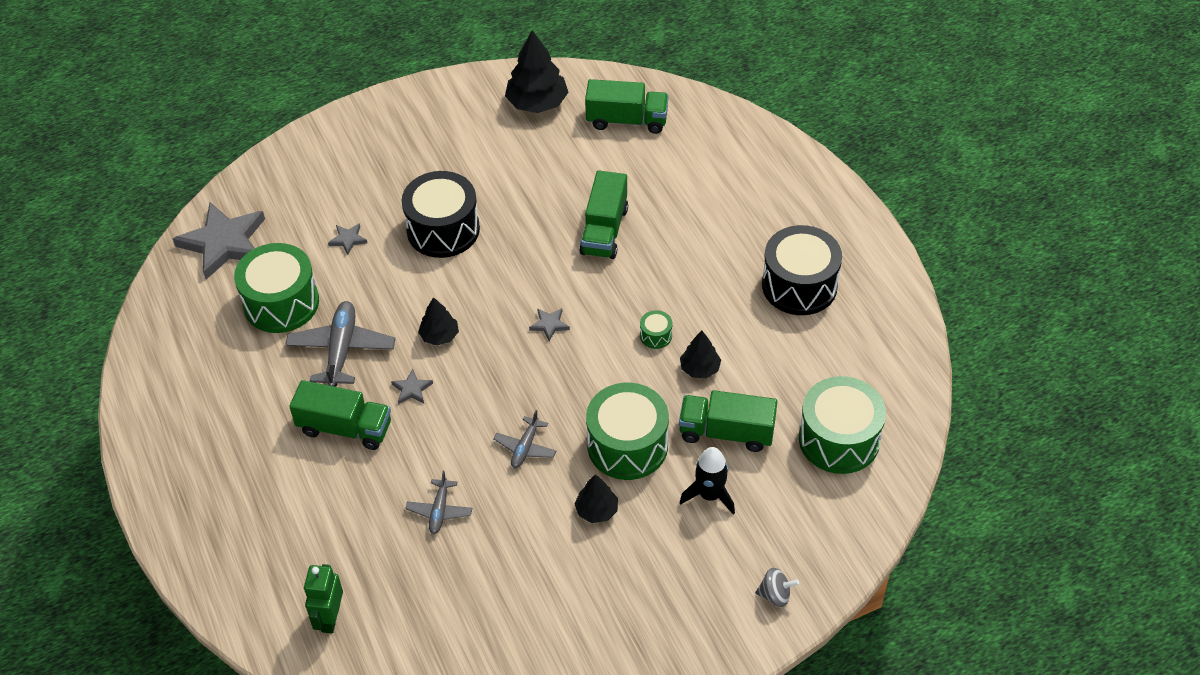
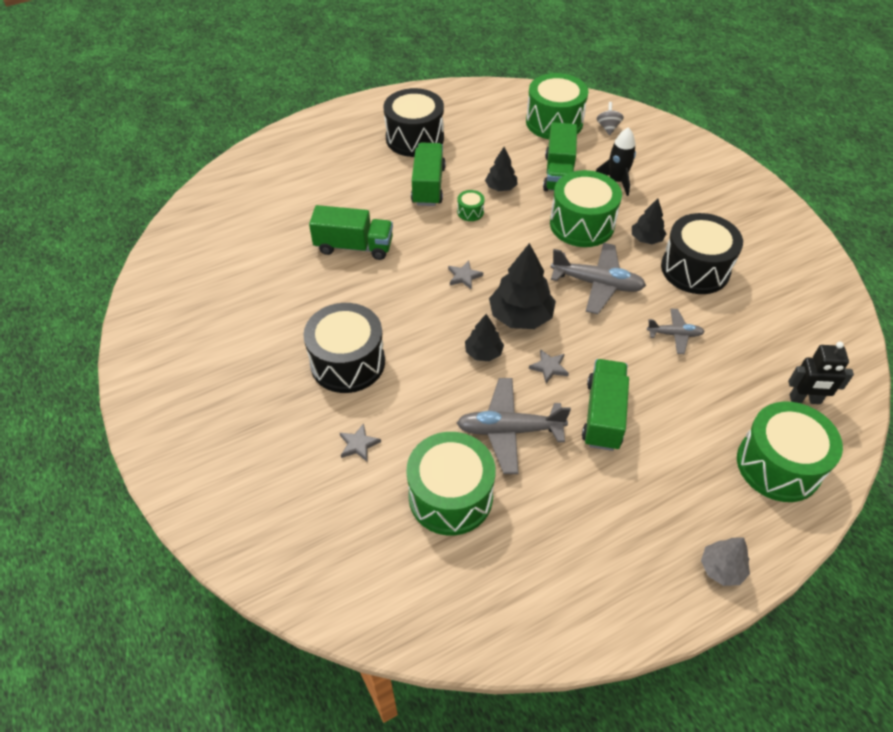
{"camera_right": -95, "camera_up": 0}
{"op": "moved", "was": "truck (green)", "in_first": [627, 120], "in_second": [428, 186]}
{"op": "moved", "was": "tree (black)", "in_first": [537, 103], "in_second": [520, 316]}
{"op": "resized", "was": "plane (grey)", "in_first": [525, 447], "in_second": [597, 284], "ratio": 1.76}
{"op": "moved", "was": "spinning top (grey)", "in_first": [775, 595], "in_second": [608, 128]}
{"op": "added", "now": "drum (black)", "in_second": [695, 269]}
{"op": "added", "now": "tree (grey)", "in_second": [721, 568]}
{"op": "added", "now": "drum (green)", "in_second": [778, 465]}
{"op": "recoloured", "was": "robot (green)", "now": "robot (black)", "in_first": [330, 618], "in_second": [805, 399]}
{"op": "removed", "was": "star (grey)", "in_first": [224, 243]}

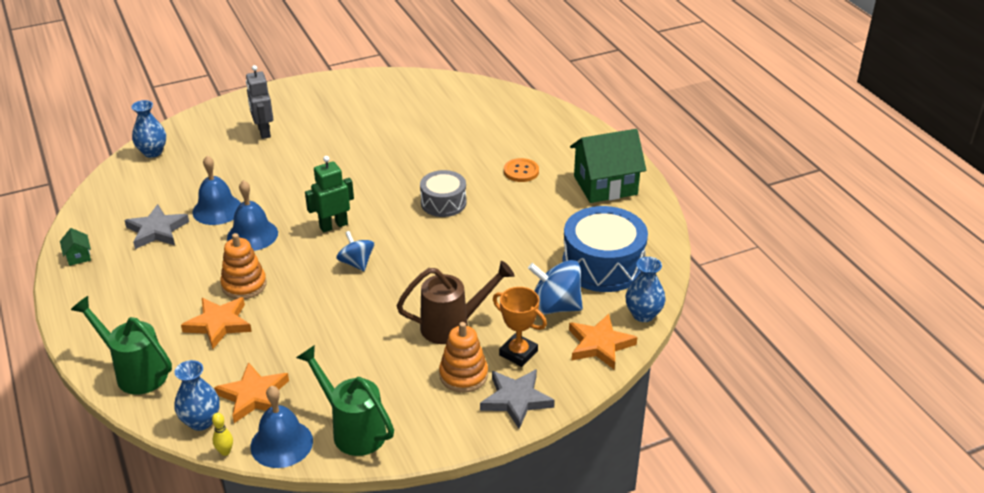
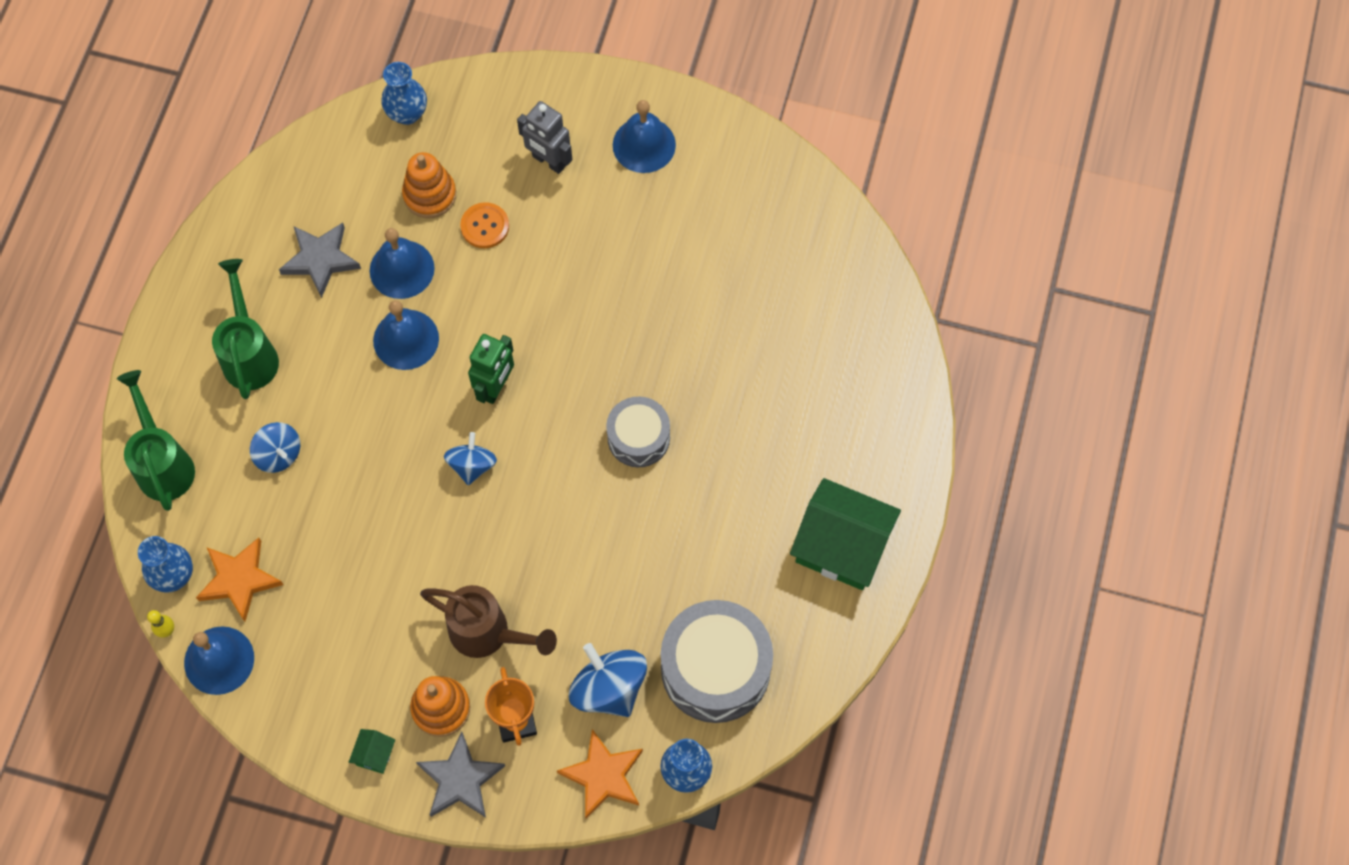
{"camera_right": 40, "camera_up": 30}
{"op": "moved", "was": "watering can (green)", "in_first": [352, 429], "in_second": [250, 353]}
{"op": "replaced", "was": "star (orange)", "now": "spinning top (blue)", "in_first": [219, 324], "in_second": [278, 454]}
{"op": "moved", "was": "house (green)", "in_first": [78, 256], "in_second": [374, 755]}
{"op": "moved", "was": "stacking toy (orange)", "in_first": [244, 285], "in_second": [430, 195]}
{"op": "moved", "was": "button (orange)", "in_first": [521, 171], "in_second": [485, 226]}
{"op": "turned", "was": "robot (green)", "in_first": [333, 226], "in_second": [496, 387], "clockwise": 105}
{"op": "turned", "was": "robot (grey)", "in_first": [263, 132], "in_second": [548, 161], "clockwise": -75}
{"op": "added", "now": "bell (blue)", "in_second": [644, 145]}
{"op": "recoloured", "was": "drum (blue)", "now": "drum (grey)", "in_first": [603, 265], "in_second": [715, 668]}

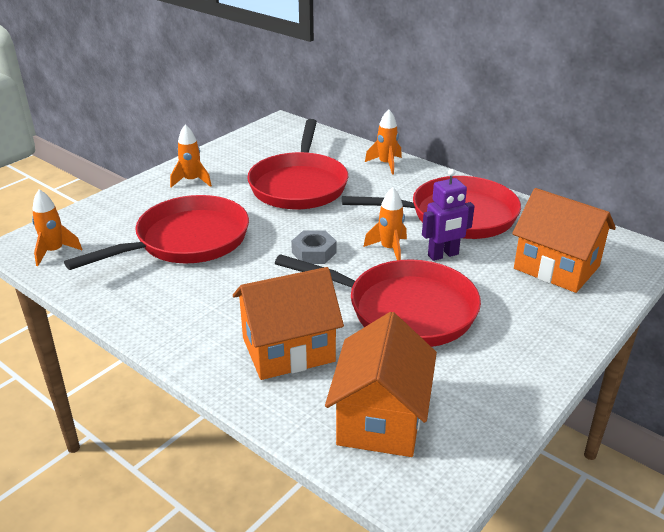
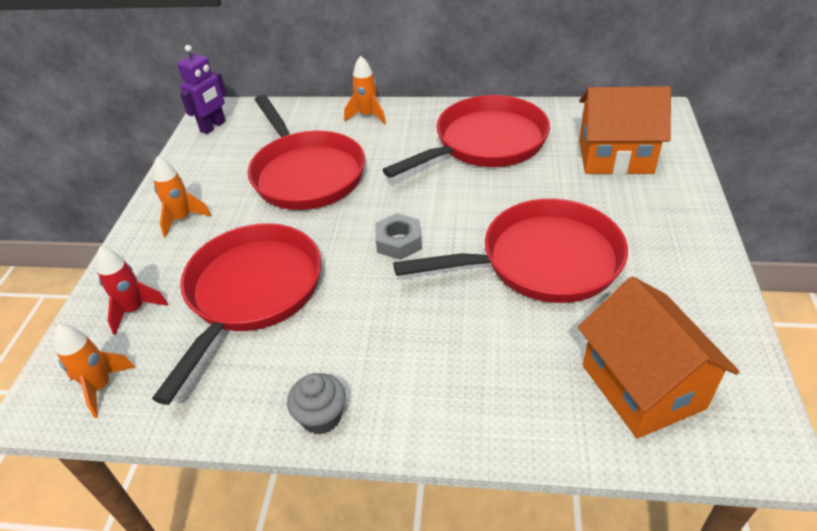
{"camera_right": -30, "camera_up": 10}
{"op": "added", "now": "rocket (red)", "in_second": [135, 310]}
{"op": "moved", "was": "robot (purple)", "in_first": [443, 255], "in_second": [213, 127]}
{"op": "added", "now": "cupcake (grey)", "in_second": [321, 417]}
{"op": "removed", "was": "house (orange)", "in_first": [288, 349]}
{"op": "removed", "was": "rocket (orange)", "in_first": [389, 249]}

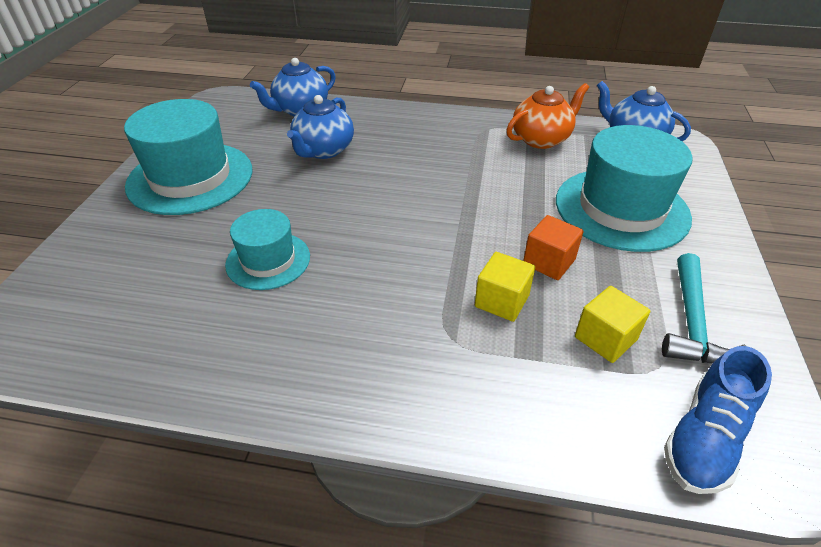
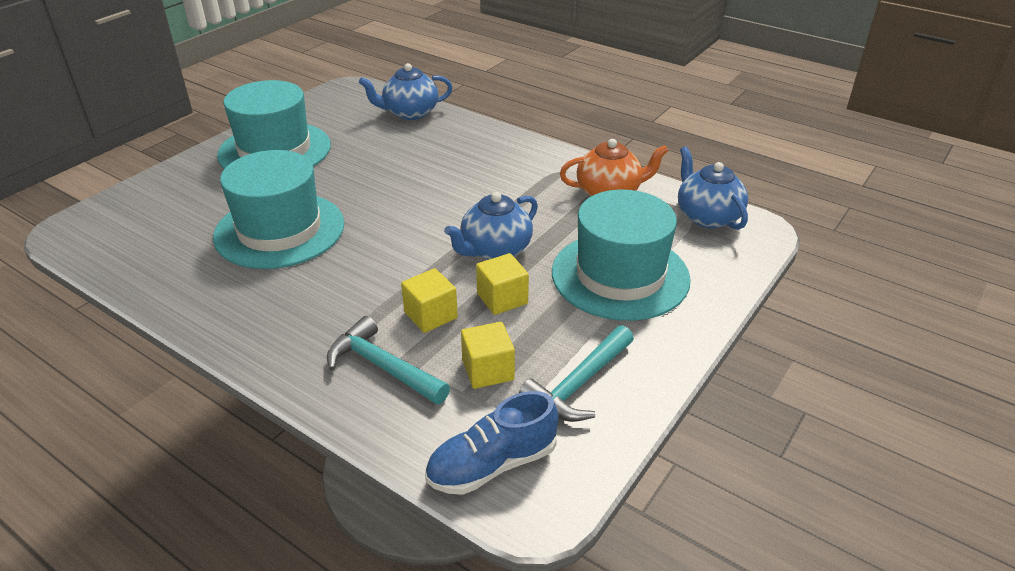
{"camera_right": 25, "camera_up": -5}
{"op": "resized", "was": "hat (turquoise)", "in_first": [268, 260], "in_second": [279, 230], "ratio": 1.74}
{"op": "added", "now": "hammer (turquoise)", "in_second": [383, 367]}
{"op": "moved", "was": "teapot (blue)", "in_first": [323, 150], "in_second": [495, 250]}
{"op": "recoloured", "was": "cube (orange)", "now": "cube (yellow)", "in_first": [549, 262], "in_second": [502, 299]}

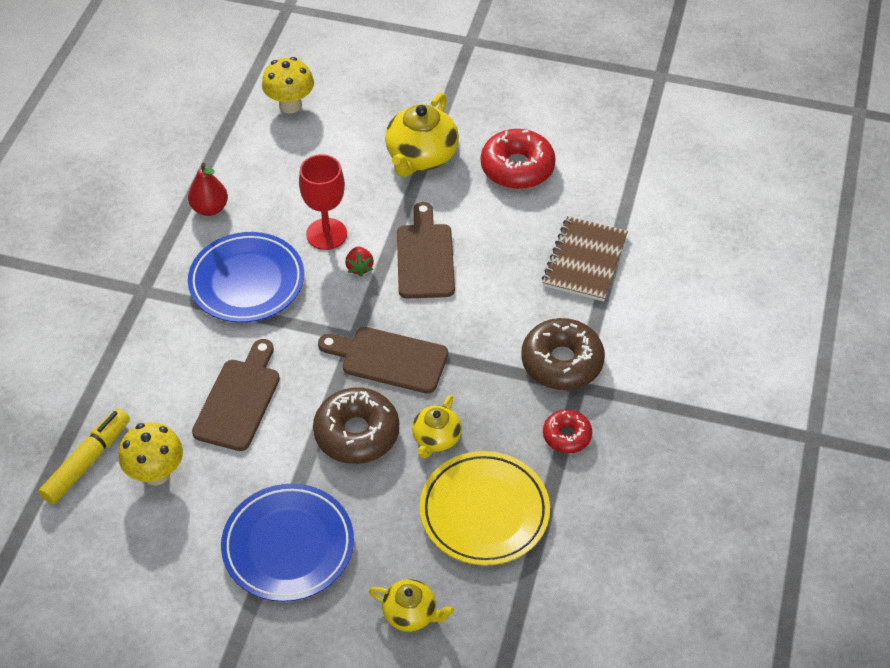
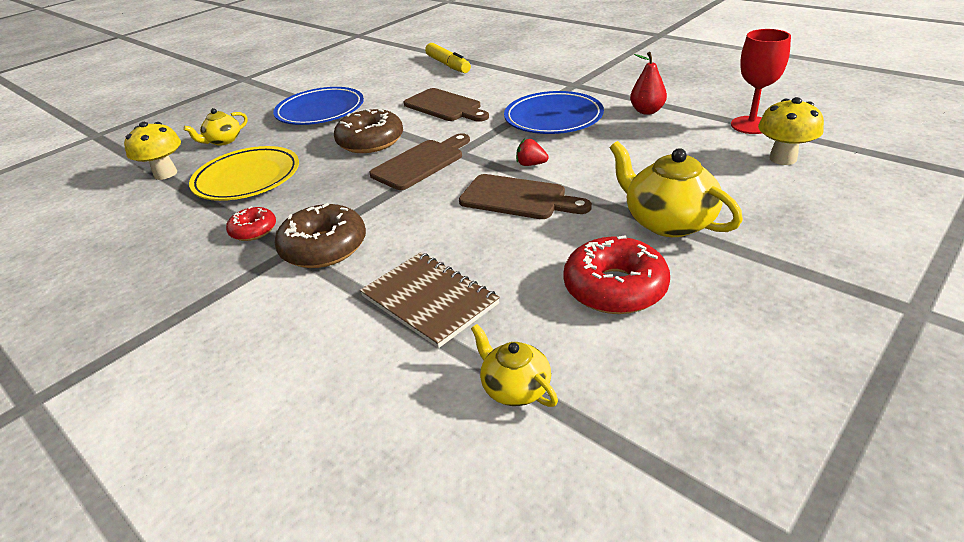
{"camera_right": 120, "camera_up": -15}
{"op": "moved", "was": "mushroom (yellow)", "in_first": [156, 473], "in_second": [165, 174]}
{"op": "moved", "was": "teapot (yellow)", "in_first": [436, 438], "in_second": [515, 388]}
{"op": "moved", "was": "goblet (red)", "in_first": [326, 234], "in_second": [751, 125]}

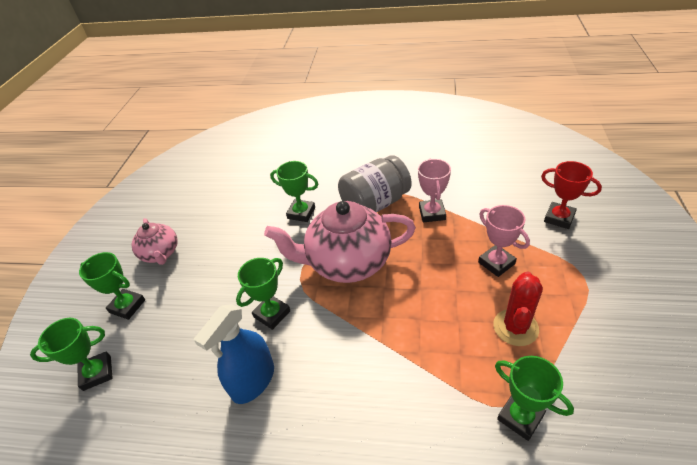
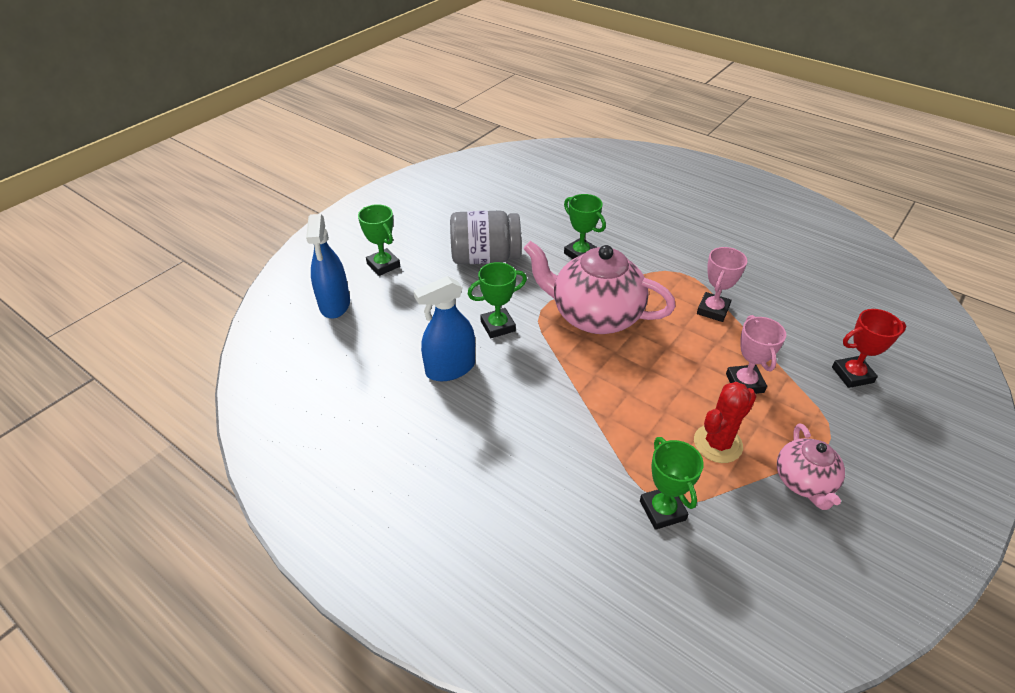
{"camera_right": 25, "camera_up": 0}
{"op": "replaced", "was": "trophy (green)", "now": "spray bottle (blue)", "in_first": [97, 373], "in_second": [335, 304]}
{"op": "moved", "was": "jar (grey)", "in_first": [375, 204], "in_second": [485, 258]}
{"op": "moved", "was": "teapot (pink)", "in_first": [161, 254], "in_second": [804, 482]}
{"op": "turned", "was": "trophy (red)", "in_first": [559, 218], "in_second": [852, 375], "clockwise": -75}

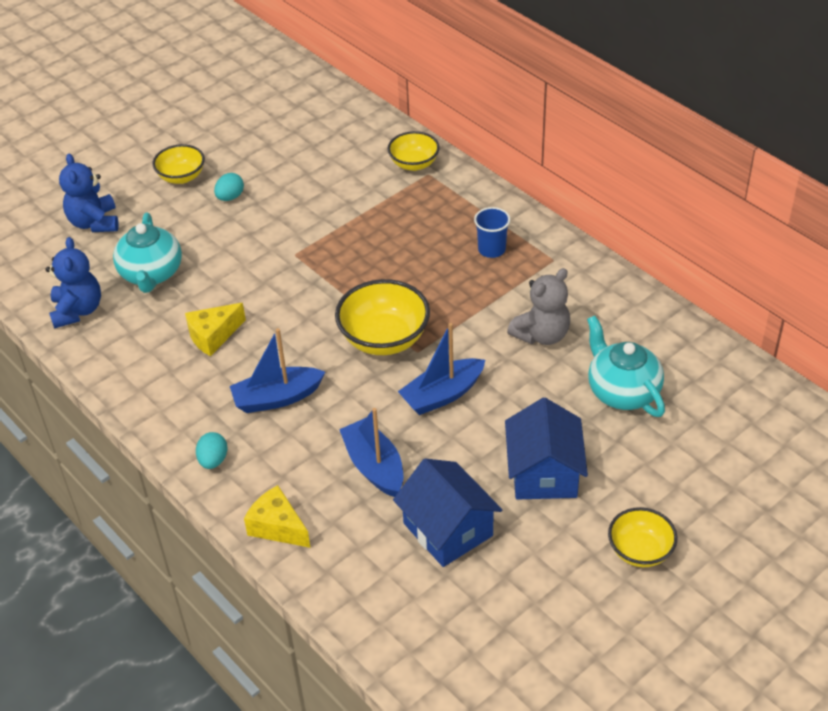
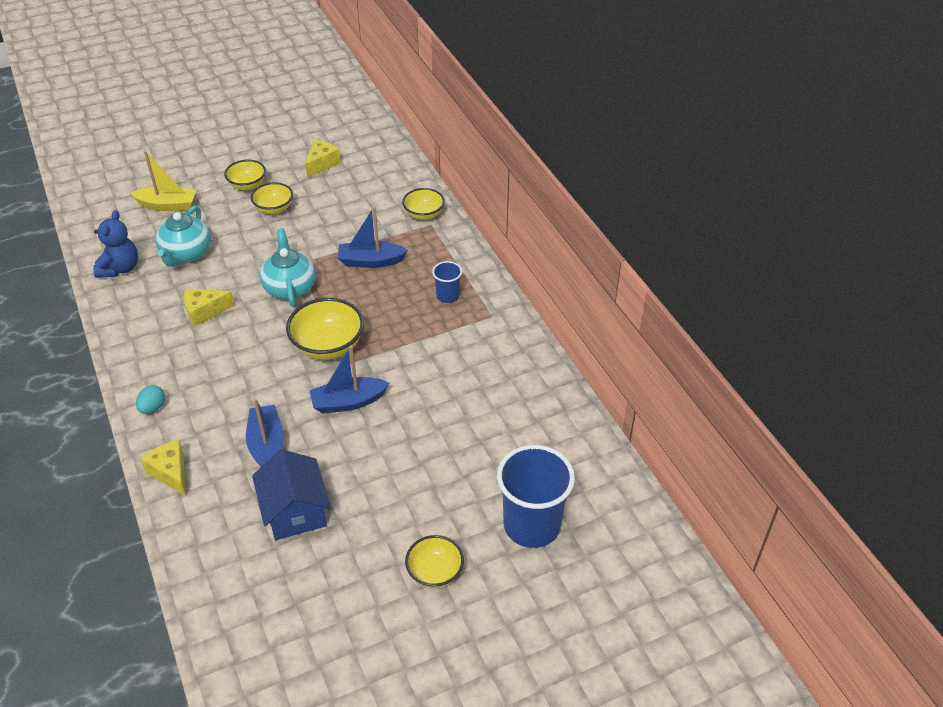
{"camera_right": 15, "camera_up": 0}
{"op": "replaced", "was": "teddy bear (blue)", "now": "boat (yellow)", "in_first": [94, 222], "in_second": [167, 205]}
{"op": "replaced", "was": "egg (turquoise)", "now": "bowl (yellow)", "in_first": [230, 197], "in_second": [274, 208]}
{"op": "moved", "was": "teapot (turquoise)", "in_first": [622, 391], "in_second": [290, 287]}
{"op": "added", "now": "cheese (yellow)", "in_second": [322, 164]}
{"op": "moved", "was": "boat (blue)", "in_first": [277, 398], "in_second": [371, 261]}
{"op": "added", "now": "cup (blue)", "in_second": [532, 525]}
{"op": "removed", "was": "house (blue)", "in_first": [544, 473]}
{"op": "removed", "was": "teddy bear (grey)", "in_first": [541, 335]}

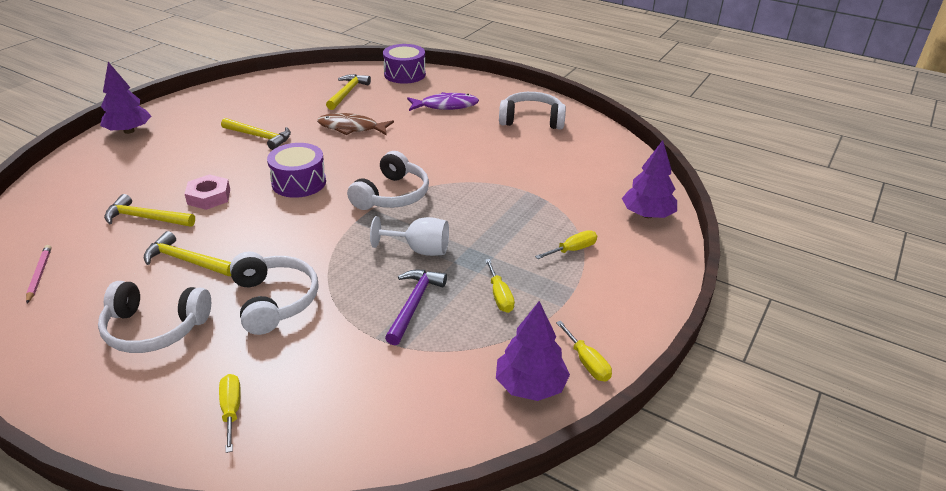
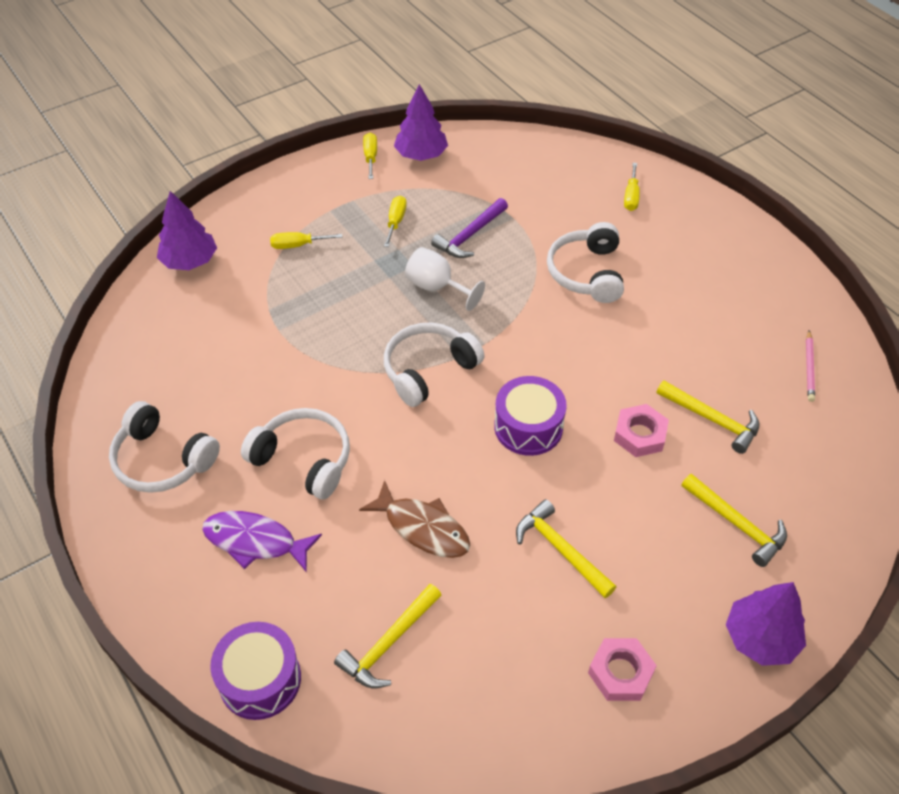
{"camera_right": -155, "camera_up": 15}
{"op": "moved", "was": "headphones (white)", "in_first": [155, 328], "in_second": [303, 460]}
{"op": "added", "now": "nut (pink)", "in_second": [620, 672]}
{"op": "moved", "was": "hammer (yellow)", "in_first": [186, 260], "in_second": [737, 524]}

